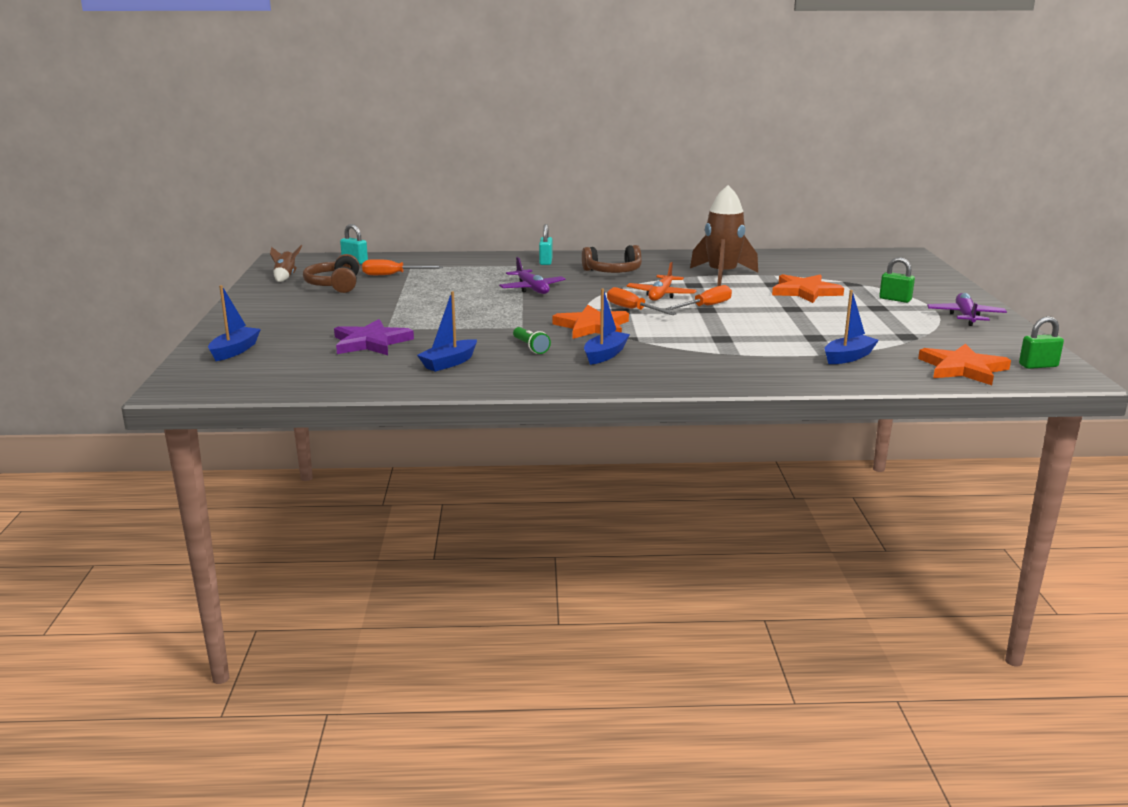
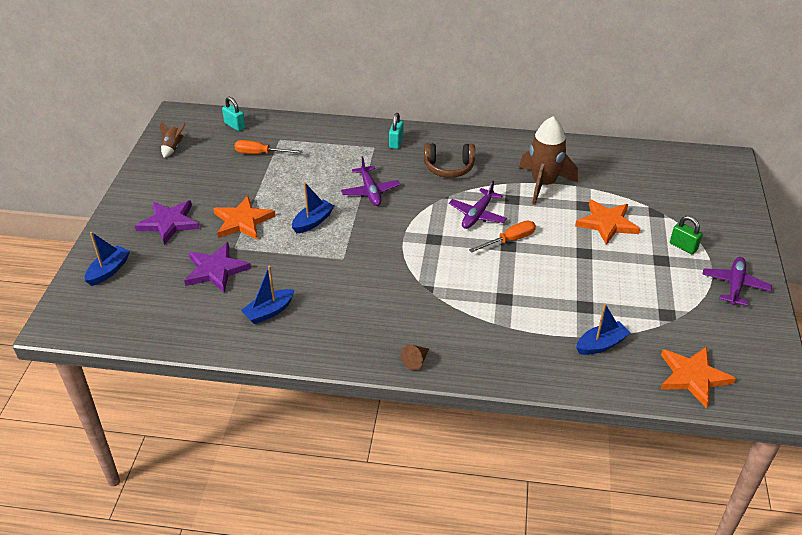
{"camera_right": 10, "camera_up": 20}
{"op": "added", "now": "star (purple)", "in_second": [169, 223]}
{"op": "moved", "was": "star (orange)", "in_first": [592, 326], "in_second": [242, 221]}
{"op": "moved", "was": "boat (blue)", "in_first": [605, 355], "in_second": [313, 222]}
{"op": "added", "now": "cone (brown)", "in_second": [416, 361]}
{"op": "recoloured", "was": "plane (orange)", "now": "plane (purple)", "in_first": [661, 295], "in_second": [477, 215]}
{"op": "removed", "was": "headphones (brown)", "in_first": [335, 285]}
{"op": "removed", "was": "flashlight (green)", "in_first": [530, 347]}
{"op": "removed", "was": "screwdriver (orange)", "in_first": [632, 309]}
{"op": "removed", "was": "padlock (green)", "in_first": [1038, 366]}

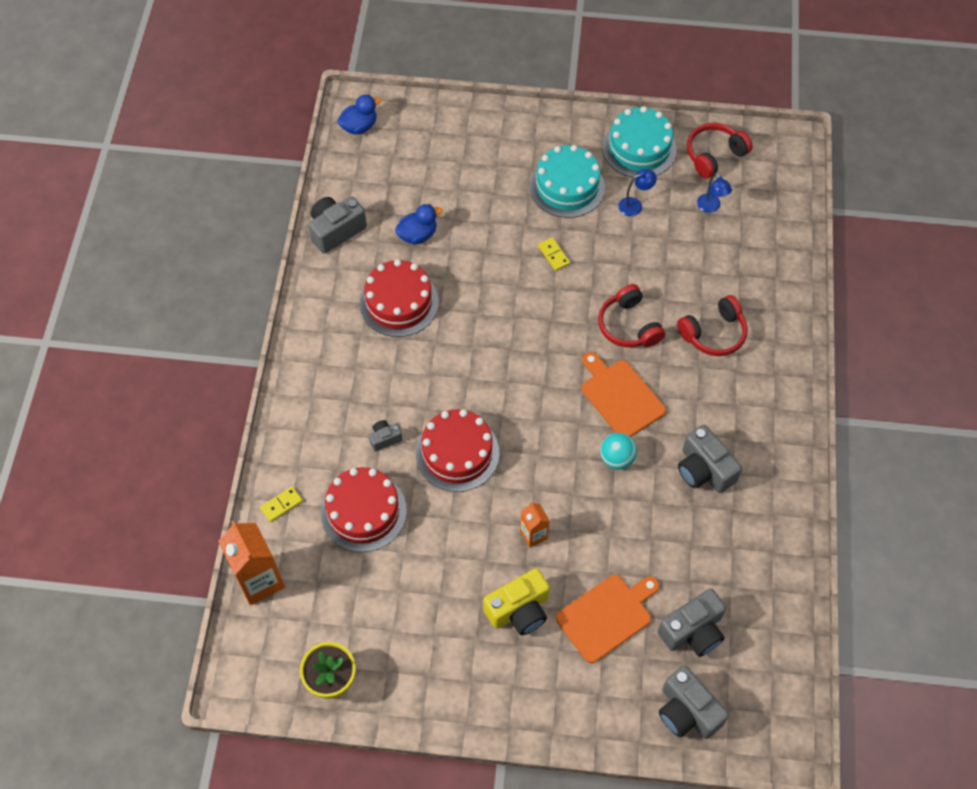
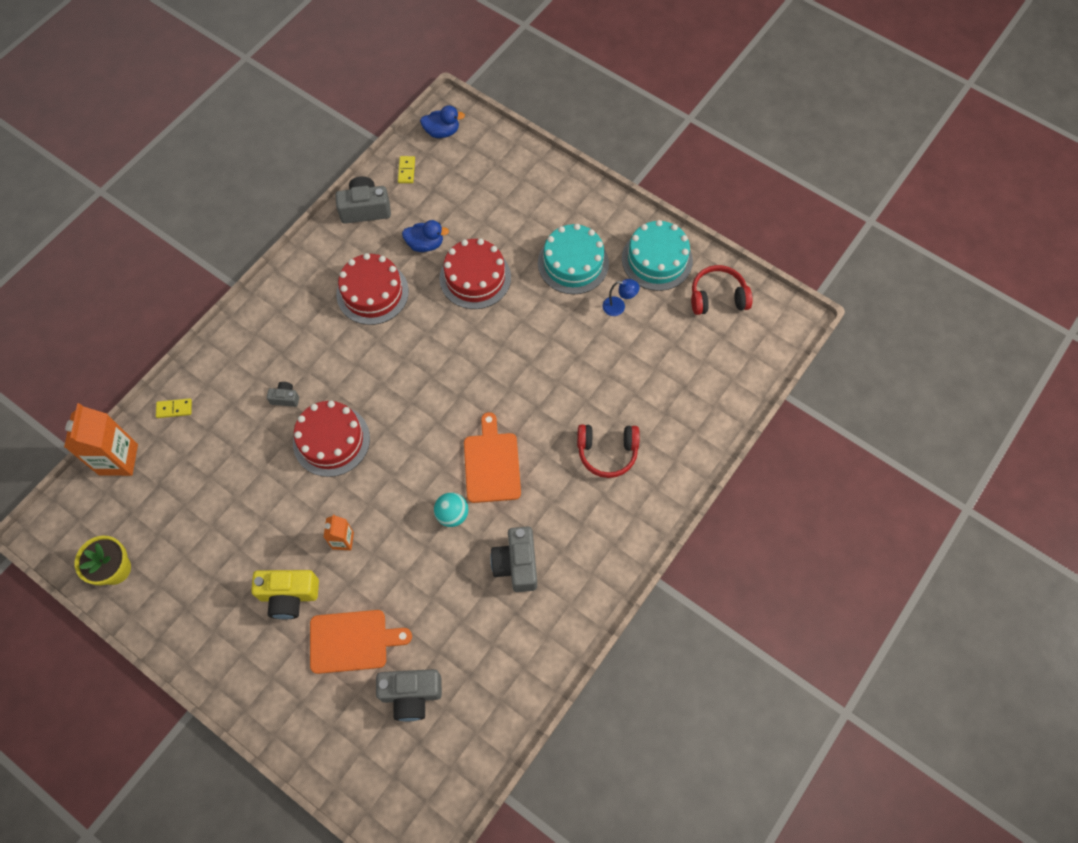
{"camera_right": 30, "camera_up": 5}
{"op": "moved", "was": "domino (yellow)", "in_first": [553, 255], "in_second": [406, 170]}
{"op": "moved", "was": "cake (red)", "in_first": [363, 511], "in_second": [475, 277]}
{"op": "removed", "was": "headphones (red)", "in_first": [628, 326]}
{"op": "removed", "was": "camera (grey)", "in_first": [687, 711]}
{"op": "removed", "was": "lamp (blue)", "in_first": [711, 207]}

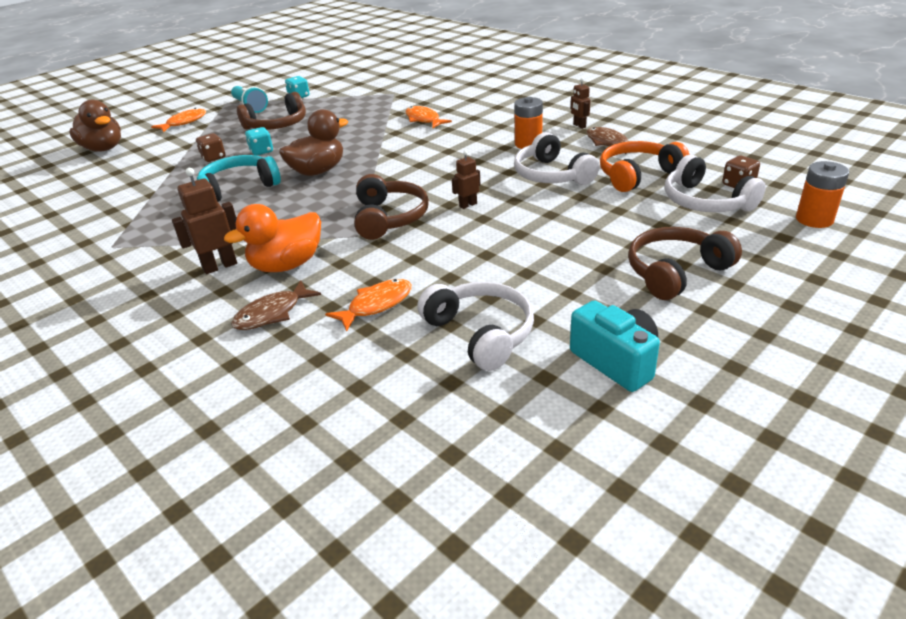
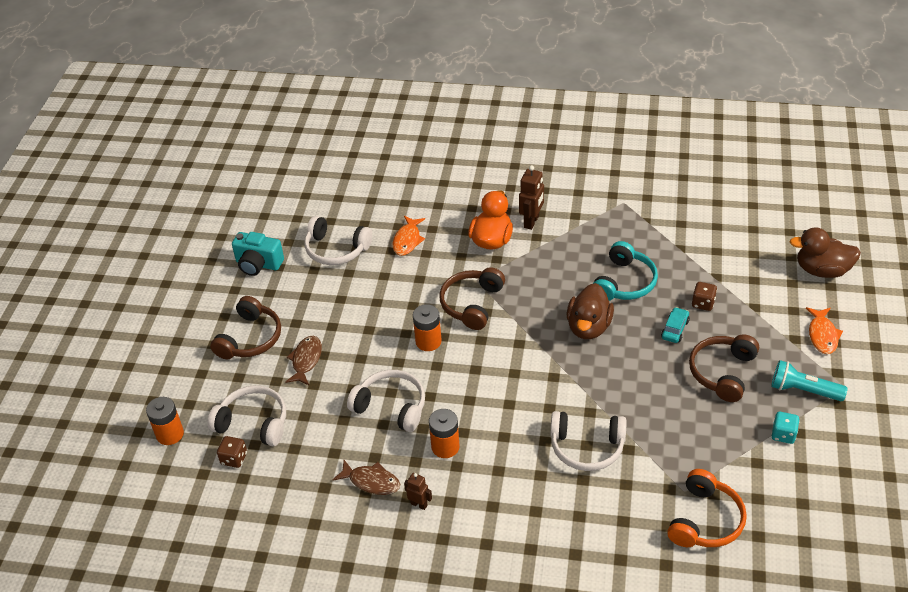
{"camera_right": 145, "camera_up": 10}
{"op": "moved", "was": "fish (brown)", "in_first": [272, 313], "in_second": [306, 360]}
{"op": "replaced", "was": "robot (brown)", "now": "battery (orange)", "in_first": [468, 205], "in_second": [428, 341]}
{"op": "turned", "was": "headphones (brown)", "in_first": [389, 218], "in_second": [472, 304], "clockwise": 60}
{"op": "replaced", "was": "fish (orange)", "now": "headphones (white)", "in_first": [424, 120], "in_second": [587, 447]}
{"op": "replaced", "was": "dice (turquoise)", "now": "car (turquoise)", "in_first": [261, 151], "in_second": [675, 329]}
{"op": "moved", "was": "headphones (orange)", "in_first": [637, 175], "in_second": [705, 520]}

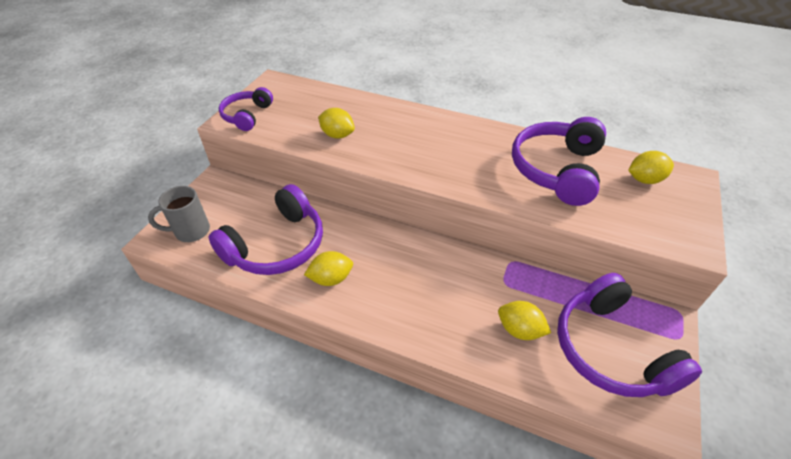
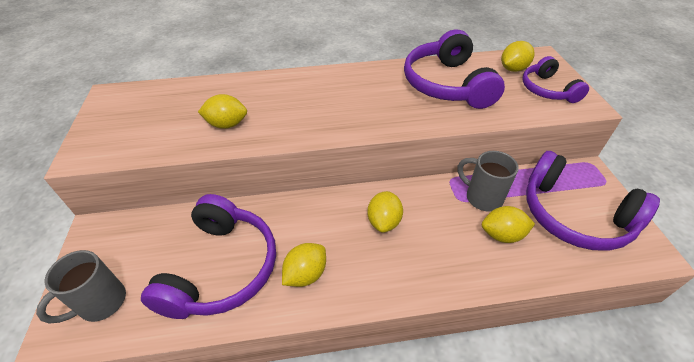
{"camera_right": -30, "camera_up": 0}
{"op": "added", "now": "lemon (yellow)", "in_second": [384, 221]}
{"op": "added", "now": "mug (grey)", "in_second": [482, 197]}
{"op": "moved", "was": "headphones (purple)", "in_first": [247, 115], "in_second": [547, 90]}

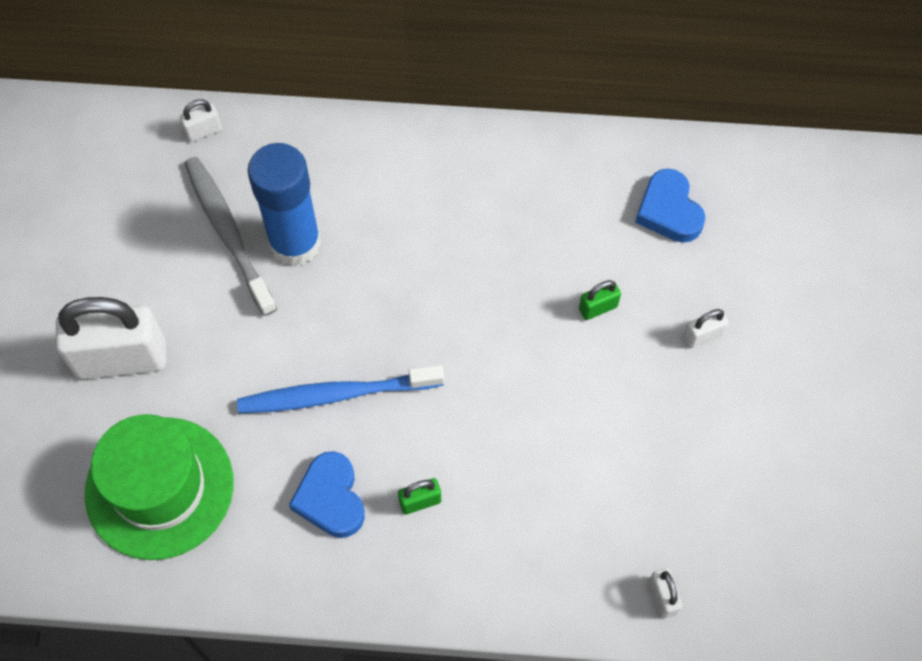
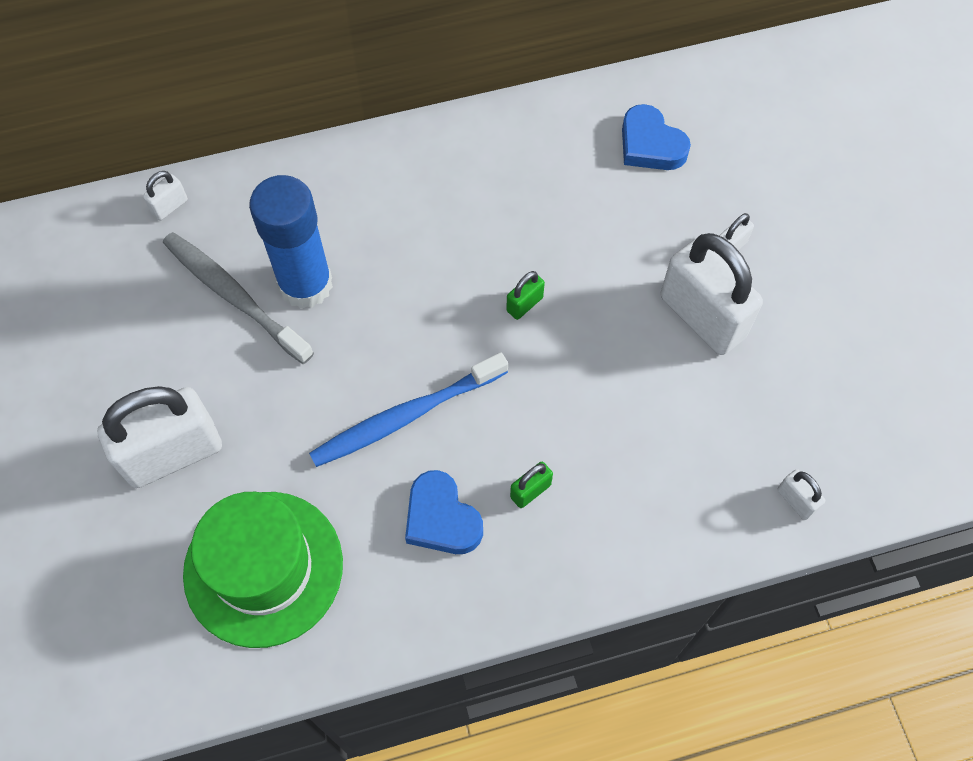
{"camera_right": -20, "camera_up": 0}
{"op": "moved", "was": "padlock (green)", "in_first": [598, 308], "in_second": [524, 304]}
{"op": "added", "now": "padlock (white)", "in_second": [702, 317]}

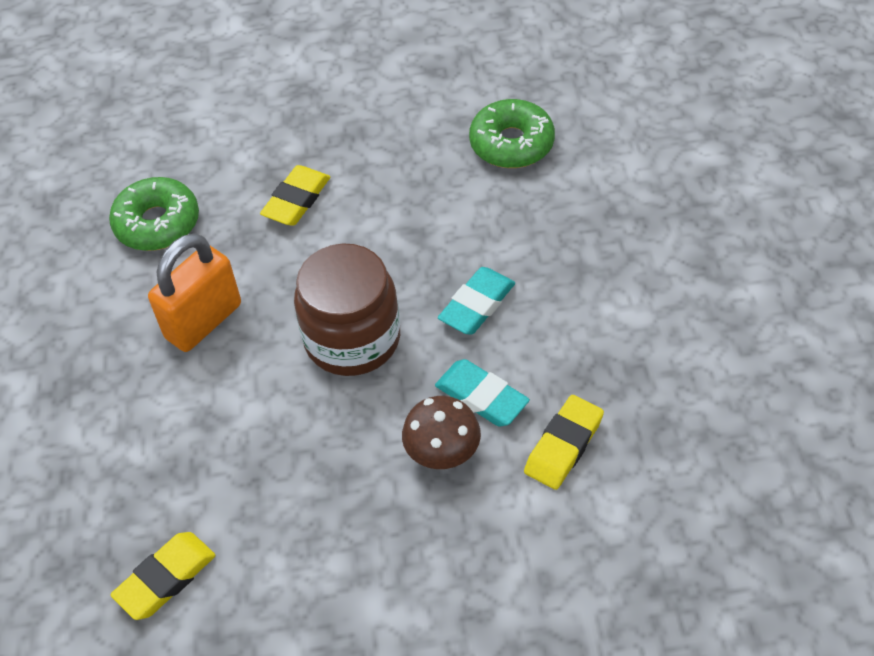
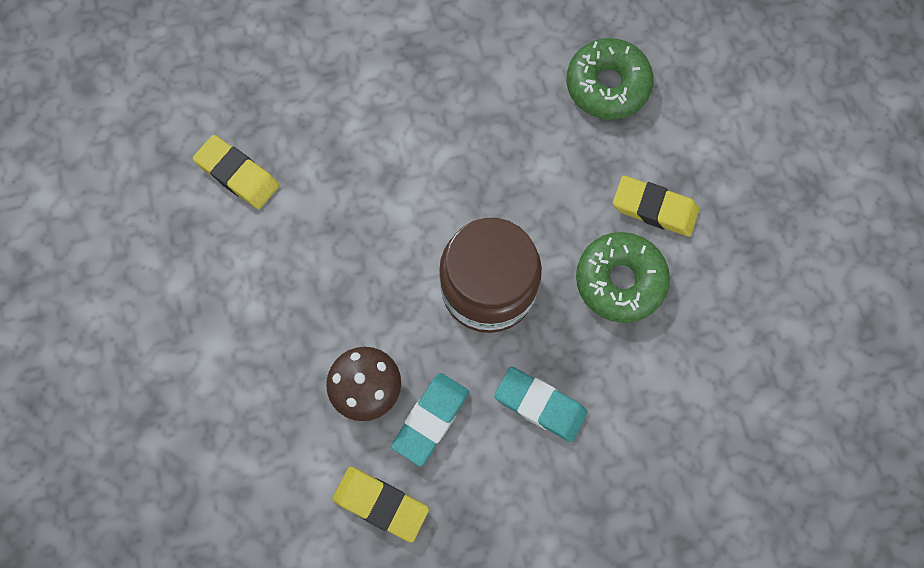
{"camera_right": 80, "camera_up": 20}
{"op": "moved", "was": "donut (green)", "in_first": [511, 143], "in_second": [619, 281]}
{"op": "removed", "was": "padlock (orange)", "in_first": [203, 321]}

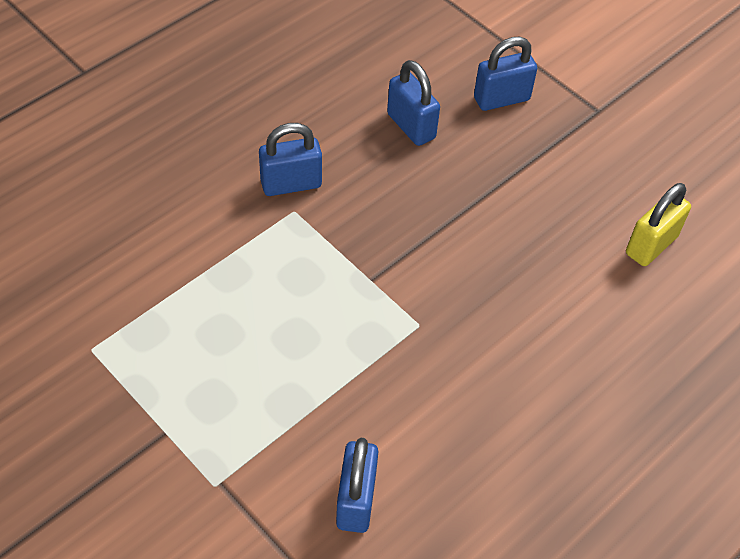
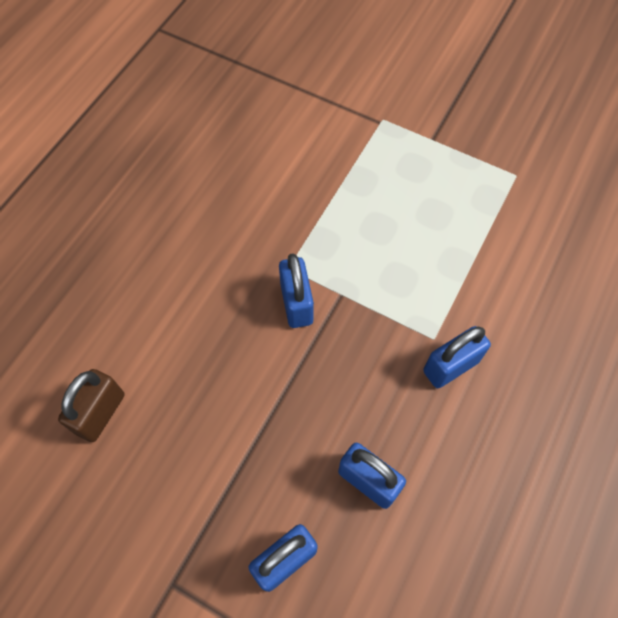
{"camera_right": 165, "camera_up": 10}
{"op": "recoloured", "was": "padlock (yellow)", "now": "padlock (brown)", "in_first": [651, 245], "in_second": [100, 413]}
{"op": "moved", "was": "padlock (blue)", "in_first": [356, 500], "in_second": [296, 303]}

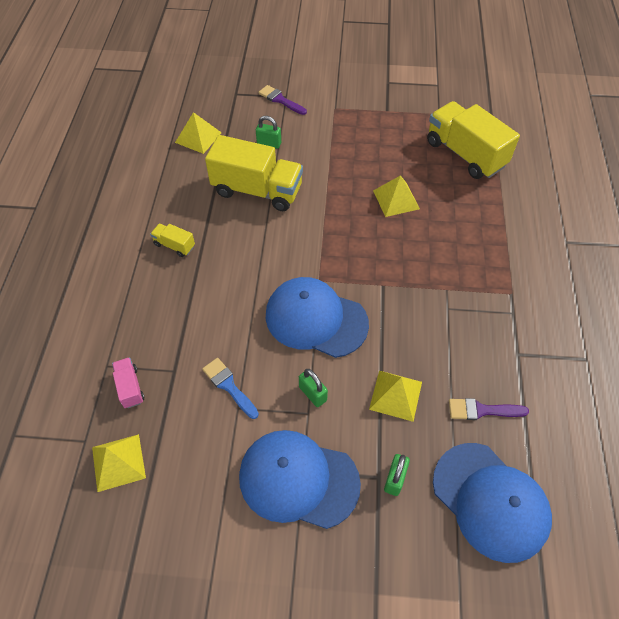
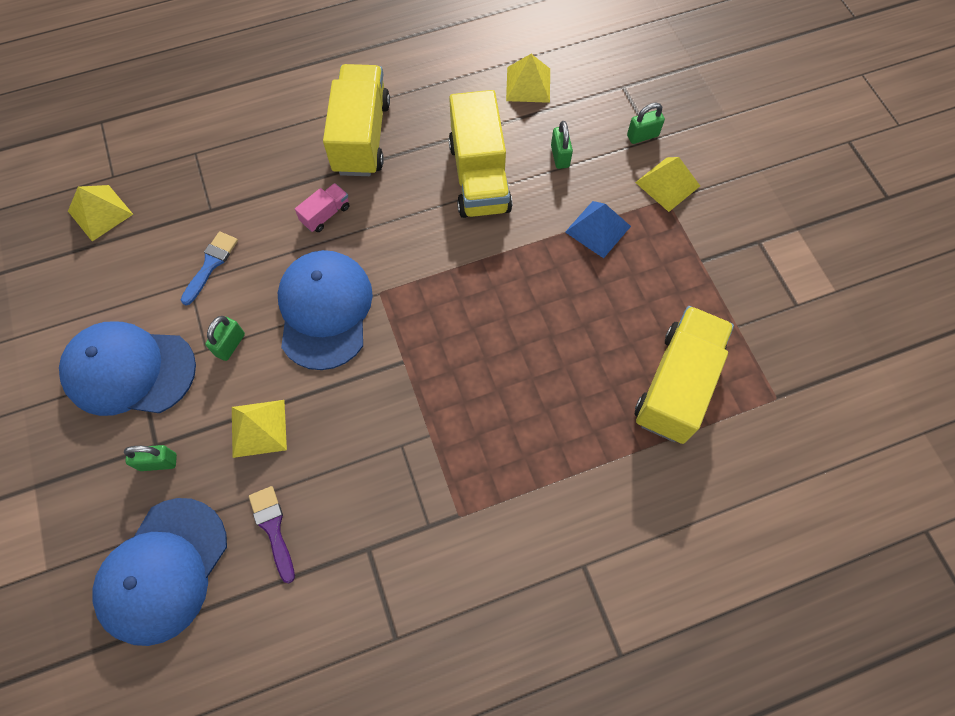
{"camera_right": 65, "camera_up": 10}
{"op": "turned", "was": "cap (blue)", "in_first": [298, 479], "in_second": [129, 370], "clockwise": -75}
{"op": "moved", "was": "truck (pink)", "in_first": [130, 387], "in_second": [326, 214]}
{"op": "resized", "was": "truck (yellow)", "in_first": [174, 245], "in_second": [361, 137], "ratio": 2.24}
{"op": "added", "now": "pyramid (blue)", "in_second": [598, 229]}
{"op": "replaced", "was": "brush (purple)", "now": "padlock (green)", "in_first": [280, 100], "in_second": [642, 136]}
{"op": "moved", "was": "pyramid (yellow)", "in_first": [396, 199], "in_second": [667, 184]}

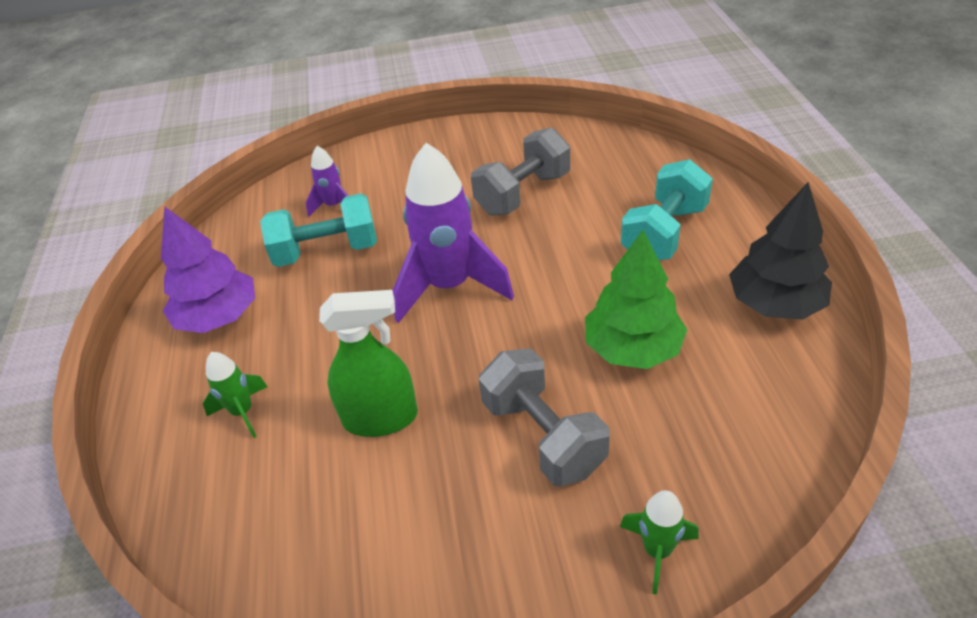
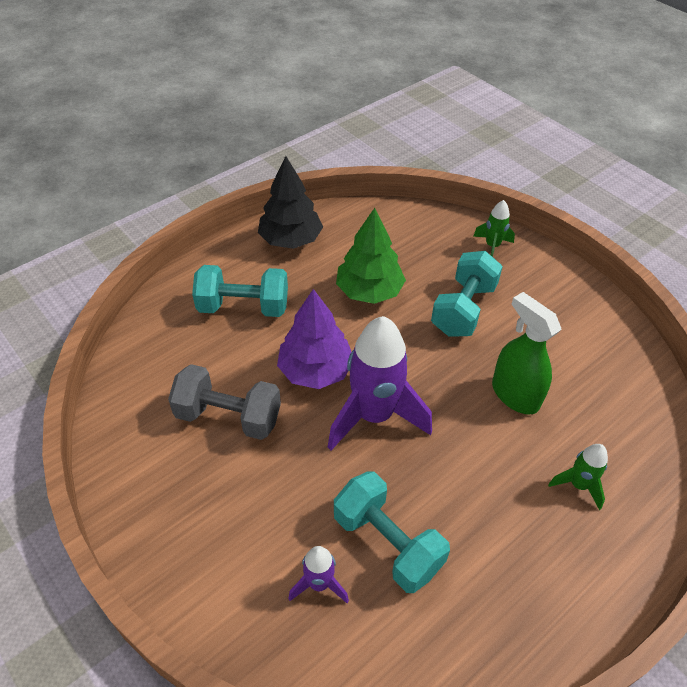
{"camera_right": -125, "camera_up": 5}
{"op": "moved", "was": "tree (purple)", "in_first": [219, 317], "in_second": [315, 370]}
{"op": "recoloured", "was": "dumbbell (grey)", "now": "dumbbell (turquoise)", "in_first": [543, 436], "in_second": [463, 309]}

